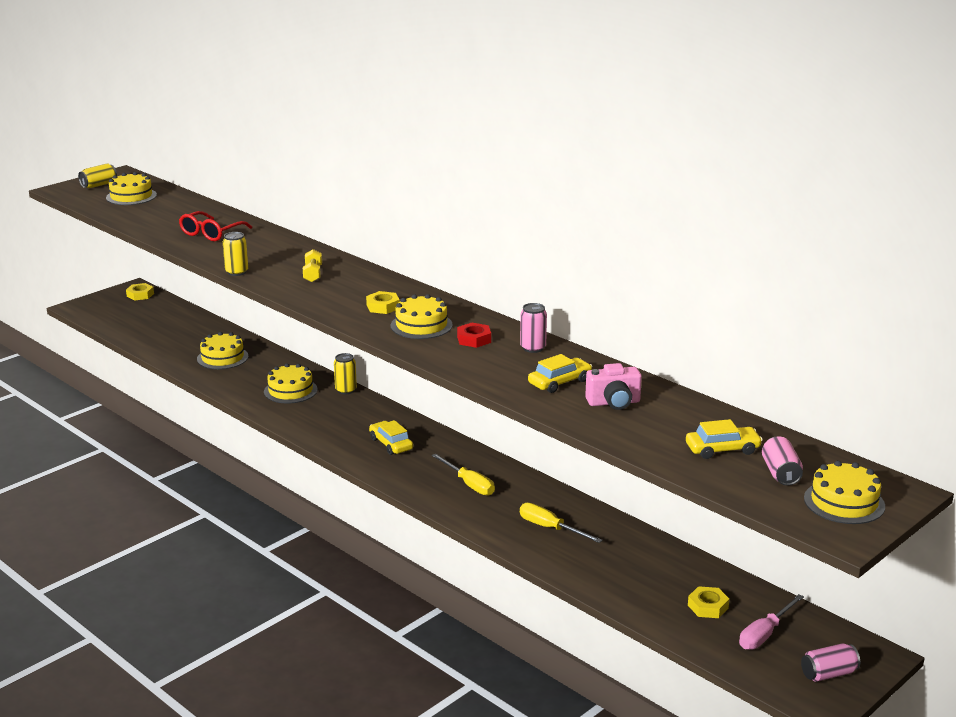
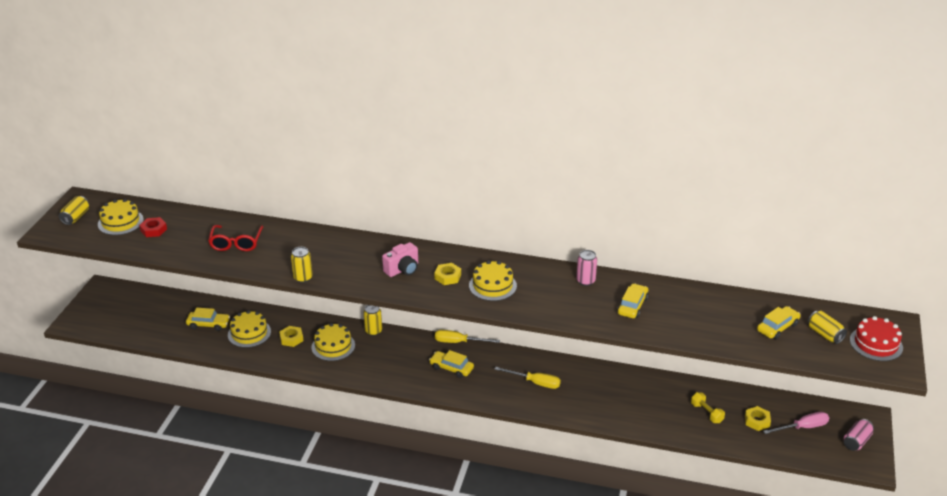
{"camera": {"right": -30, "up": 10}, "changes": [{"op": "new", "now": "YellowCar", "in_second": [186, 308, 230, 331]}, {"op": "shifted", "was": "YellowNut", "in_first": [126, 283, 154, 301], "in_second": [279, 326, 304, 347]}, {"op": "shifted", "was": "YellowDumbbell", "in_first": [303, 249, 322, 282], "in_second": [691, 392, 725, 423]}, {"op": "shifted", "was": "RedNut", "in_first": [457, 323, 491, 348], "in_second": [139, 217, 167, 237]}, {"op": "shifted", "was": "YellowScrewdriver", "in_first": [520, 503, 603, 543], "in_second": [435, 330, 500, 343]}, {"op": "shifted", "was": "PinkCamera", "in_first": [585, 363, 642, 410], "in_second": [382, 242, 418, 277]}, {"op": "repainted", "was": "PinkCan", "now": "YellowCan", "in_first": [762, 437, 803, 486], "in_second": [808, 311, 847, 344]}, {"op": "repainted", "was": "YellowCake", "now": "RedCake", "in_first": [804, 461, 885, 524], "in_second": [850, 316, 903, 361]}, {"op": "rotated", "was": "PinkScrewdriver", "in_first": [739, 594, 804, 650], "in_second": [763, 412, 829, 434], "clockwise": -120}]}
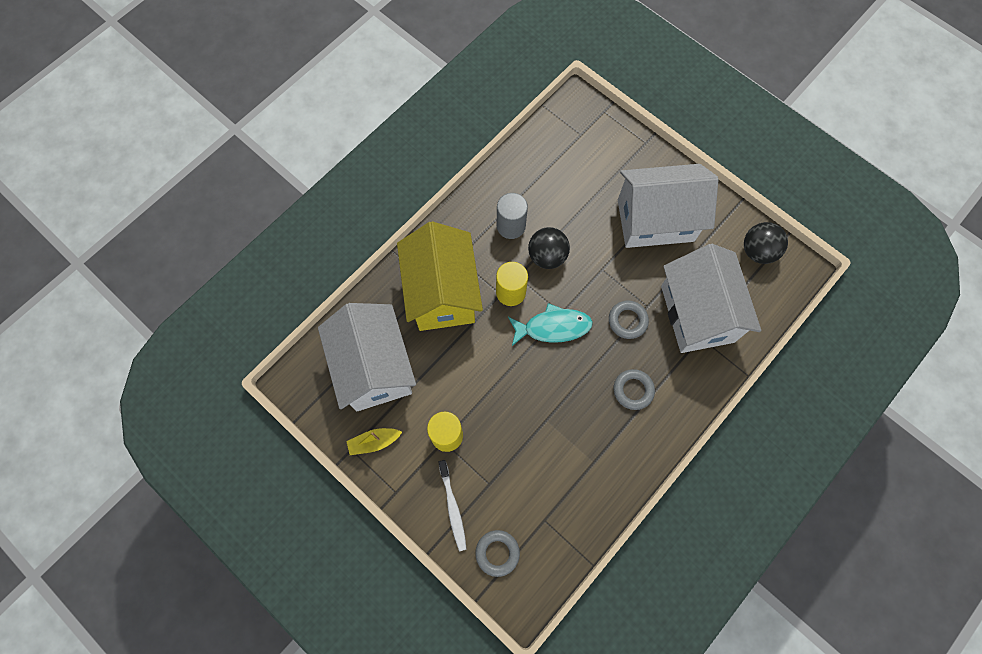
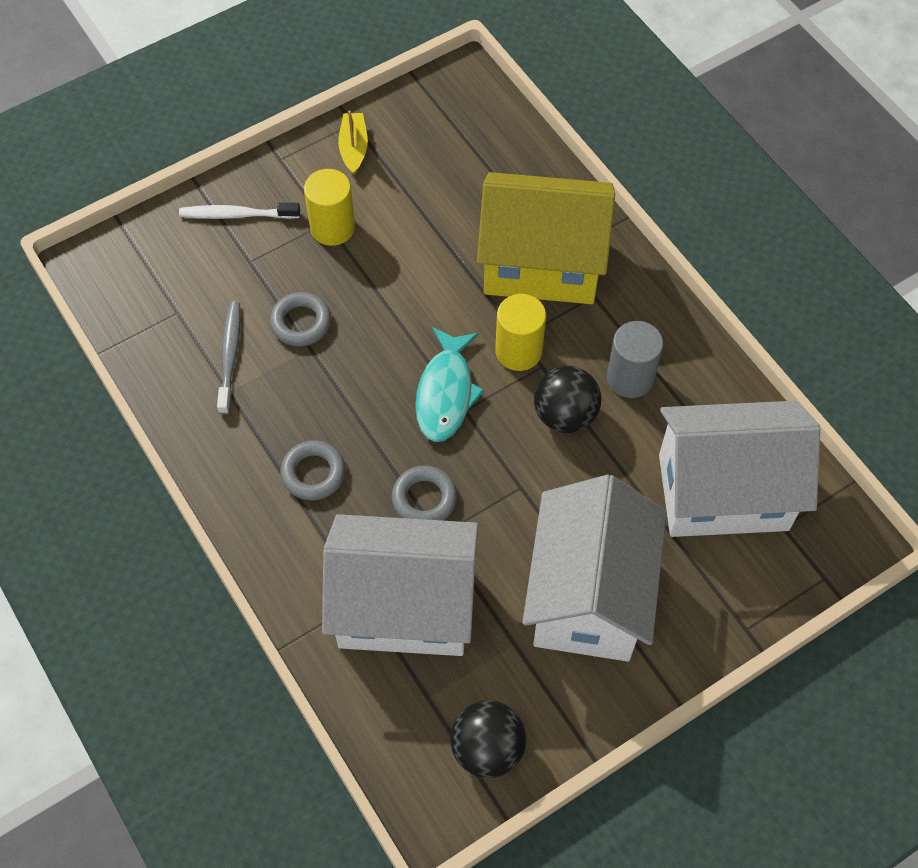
{"camera": {"right": 105, "up": -10}, "changes": [{"op": "new", "now": "GreyToothbrush", "in_second": [217, 301, 241, 415]}, {"op": "shifted", "was": "WhiteHouse", "in_first": [318, 303, 416, 411], "in_second": [659, 401, 821, 537]}, {"op": "shifted", "was": "GreyRing", "in_first": [475, 530, 520, 577], "in_second": [270, 292, 331, 346]}]}
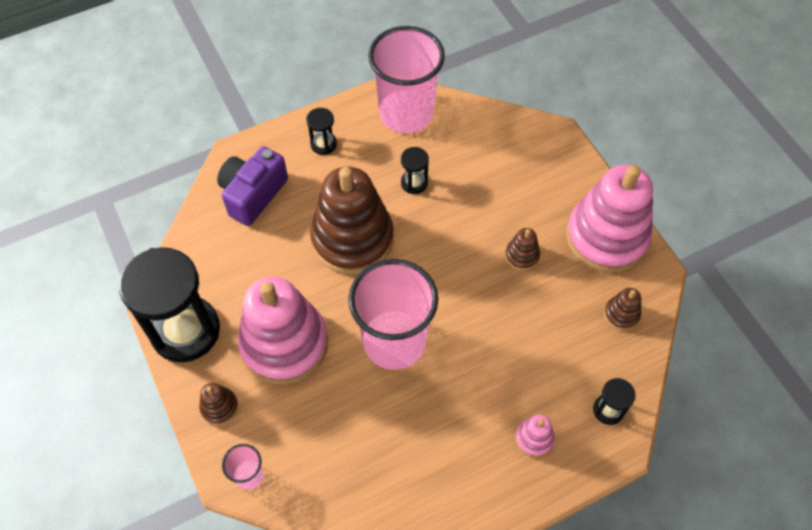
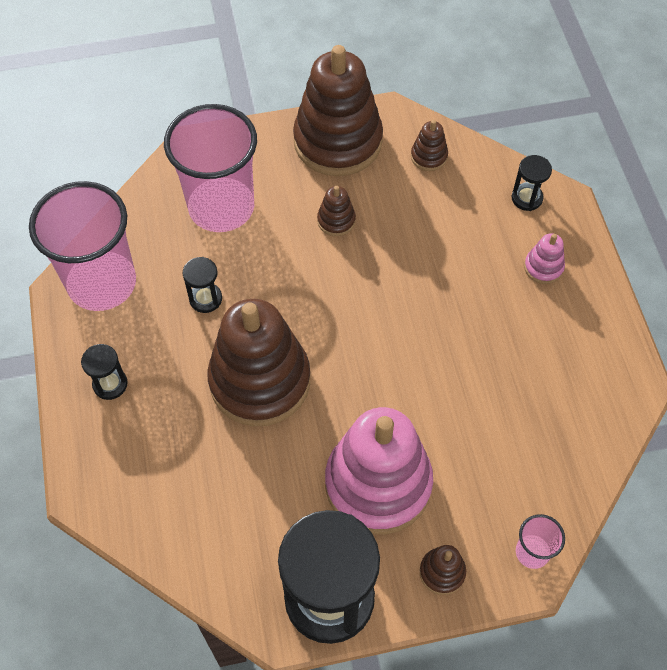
{"camera": {"right": -75, "up": 0}, "changes": [{"op": "gone", "was": "PurpleCamera", "in_first": [217, 146, 288, 226]}, {"op": "shifted", "was": "PinkCup", "in_first": [348, 259, 438, 370], "in_second": [164, 104, 257, 232]}, {"op": "repainted", "was": "PinkStackingToy", "now": "BrownStackingToy", "in_first": [566, 165, 653, 273], "in_second": [293, 45, 383, 176]}]}
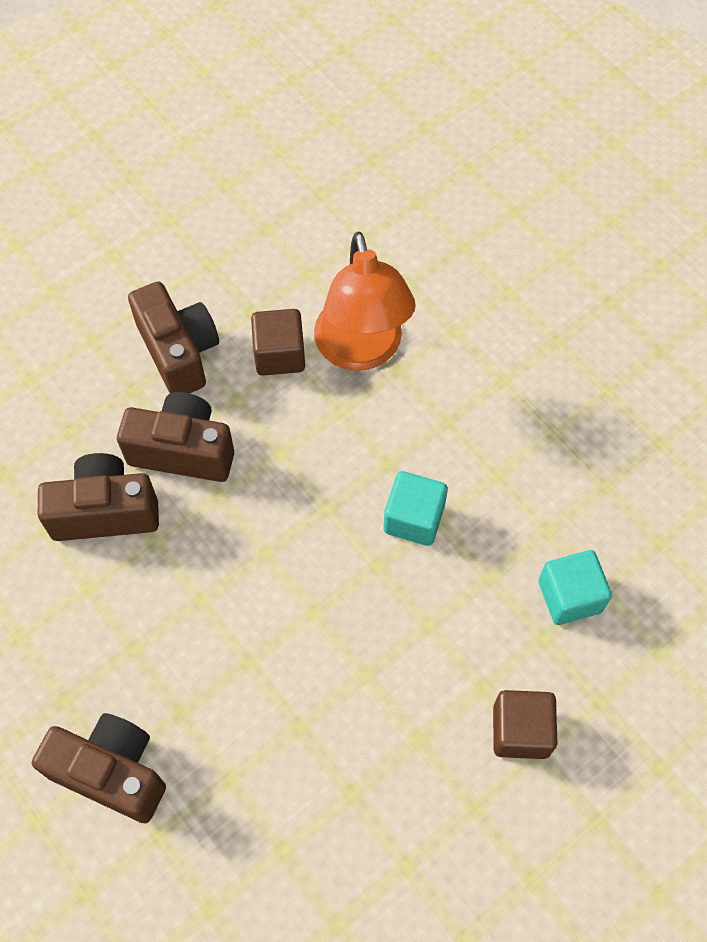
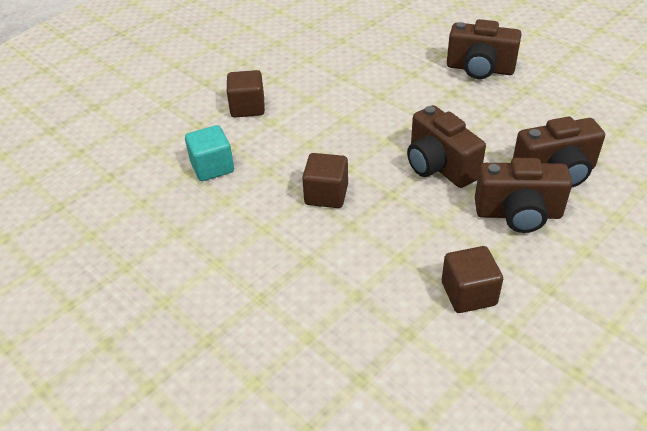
{"camera": {"right": 175, "up": -20}, "changes": [{"op": "gone", "was": "OrangeLamp", "in_first": [314, 232, 416, 371]}, {"op": "shifted", "was": "BrownCamera", "in_first": [128, 281, 219, 393], "in_second": [407, 105, 486, 188]}, {"op": "repainted", "was": "TurquoiseCube", "now": "BrownCube", "in_first": [384, 471, 448, 546], "in_second": [302, 153, 348, 208]}]}
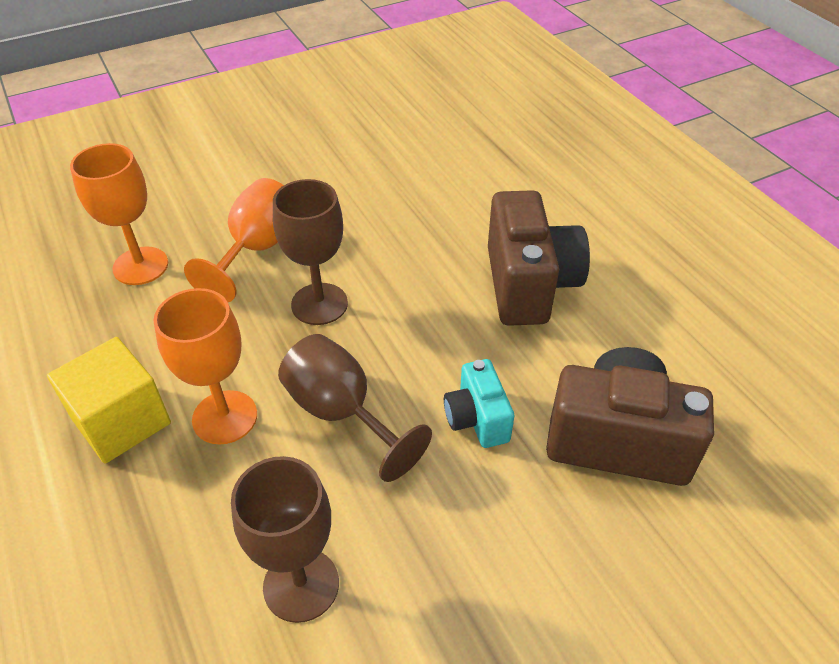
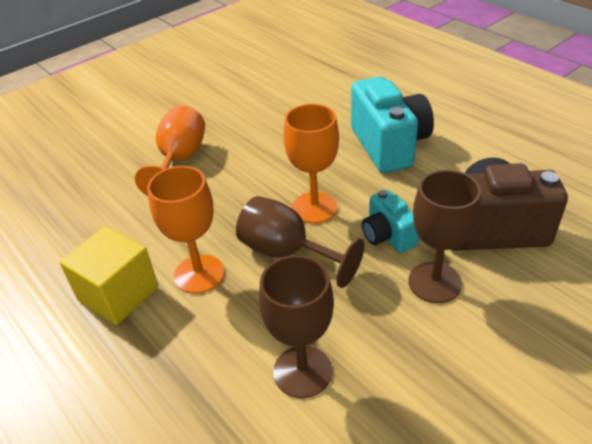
{"camera": {"right": -10, "up": -5}, "changes": [{"op": "shifted", "was": "OrangeGoblet", "in_first": [70, 143, 168, 285], "in_second": [283, 104, 339, 224]}, {"op": "shifted", "was": "BrownGoblet", "in_first": [273, 179, 348, 325], "in_second": [408, 170, 481, 303]}, {"op": "repainted", "was": "BrownCamera", "now": "TurquoiseCamera", "in_first": [488, 190, 590, 326], "in_second": [351, 77, 434, 173]}]}
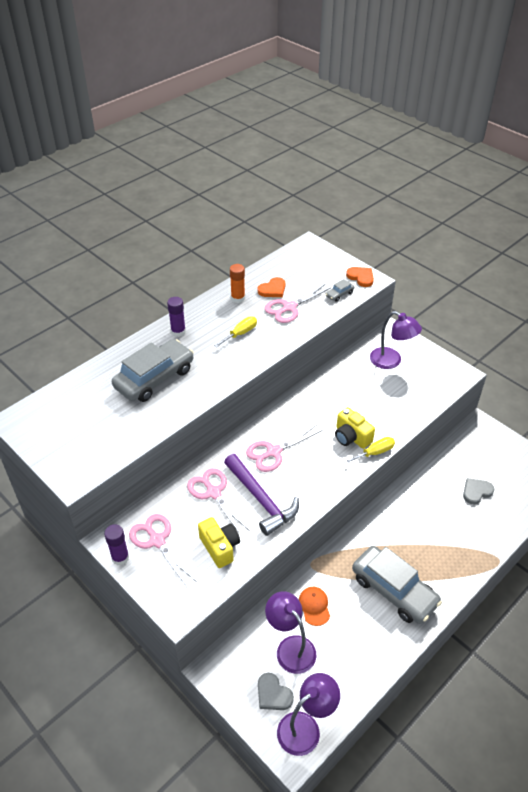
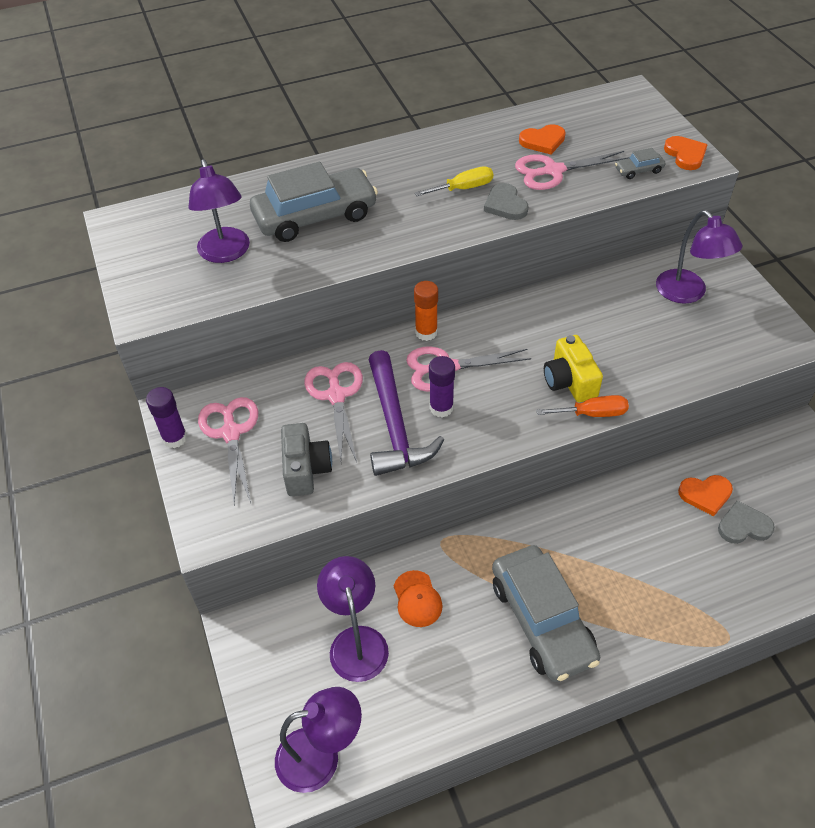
{"camera": {"right": 25, "up": 5}, "changes": [{"op": "new", "now": "PurpleLamp", "in_second": [188, 159, 250, 263]}, {"op": "new", "now": "OrangeHeart", "in_second": [678, 475, 733, 516]}, {"op": "shifted", "was": "PurpleGlueStick", "in_first": [167, 297, 186, 337], "in_second": [429, 356, 455, 418]}, {"op": "shifted", "was": "OrangeGlueStick", "in_first": [230, 264, 245, 303], "in_second": [414, 281, 438, 341]}, {"op": "shifted", "was": "GreyHeart", "in_first": [258, 673, 294, 710], "in_second": [484, 183, 528, 220]}, {"op": "repainted", "was": "YellowCamera", "now": "GreyCamera", "in_first": [198, 517, 240, 568], "in_second": [281, 423, 332, 496]}, {"op": "repainted", "was": "YellowScrewdriver", "now": "OrangeScrewdriver", "in_first": [343, 437, 395, 464], "in_second": [536, 395, 629, 417]}, {"op": "rotated", "was": "OrangeCap", "in_first": [299, 587, 330, 626], "in_second": [394, 570, 442, 627], "clockwise": 150}]}
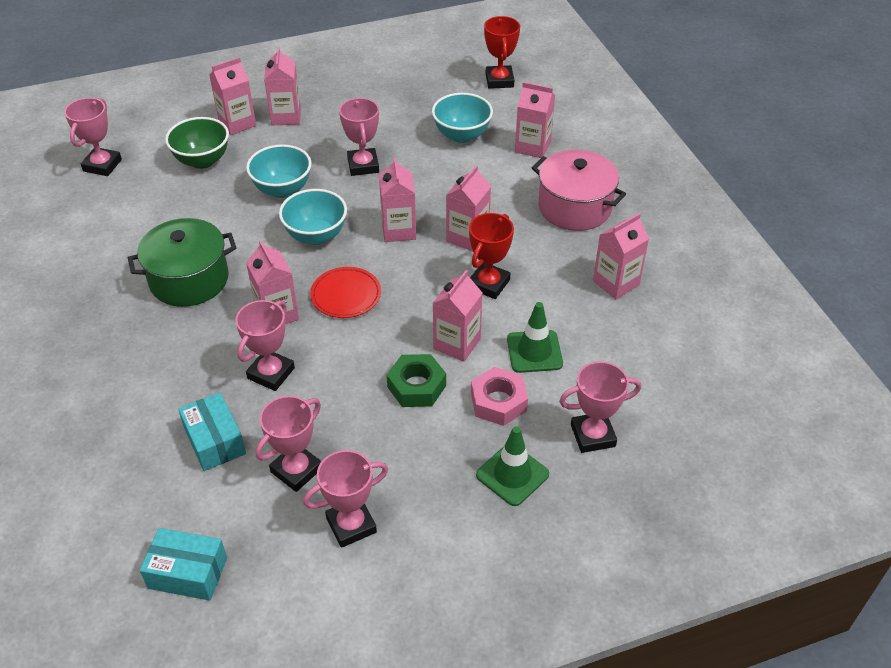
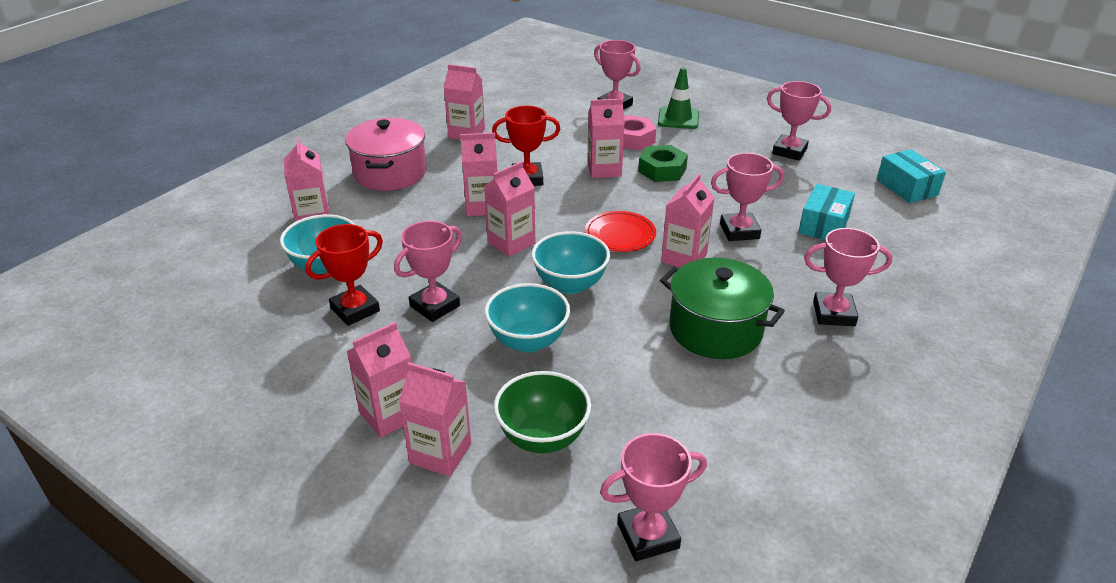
{"camera": {"right": -125, "up": -10}, "changes": [{"op": "gone", "was": "GreenTrafficCone", "in_first": [507, 302, 563, 373]}, {"op": "shifted", "was": "PinkTrophy", "in_first": [256, 396, 322, 492], "in_second": [804, 228, 893, 326]}, {"op": "shifted", "was": "RedTrophy", "in_first": [484, 16, 520, 89], "in_second": [305, 224, 383, 326]}]}
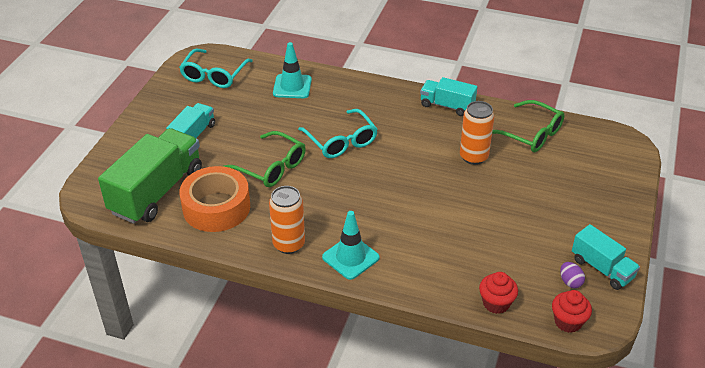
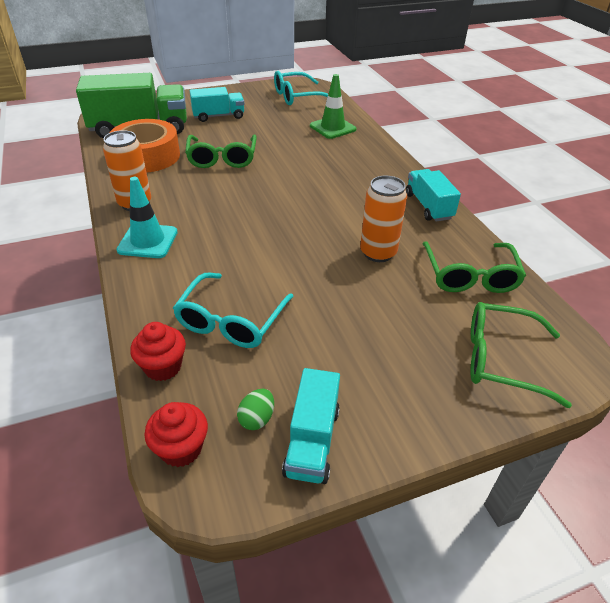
{"camera": {"right": 50, "up": 0}, "changes": [{"op": "new", "now": "GreenGlasses", "in_second": [470, 302, 572, 408]}, {"op": "shifted", "was": "TurquoiseGlasses", "in_first": [298, 109, 378, 158], "in_second": [173, 273, 294, 348]}, {"op": "repainted", "was": "TurquoiseTrafficCone", "now": "GreenTrafficCone", "in_first": [273, 42, 312, 98], "in_second": [310, 74, 357, 139]}, {"op": "repainted", "was": "PurpleEgg", "now": "GreenEgg", "in_first": [560, 262, 585, 288], "in_second": [237, 389, 274, 430]}]}
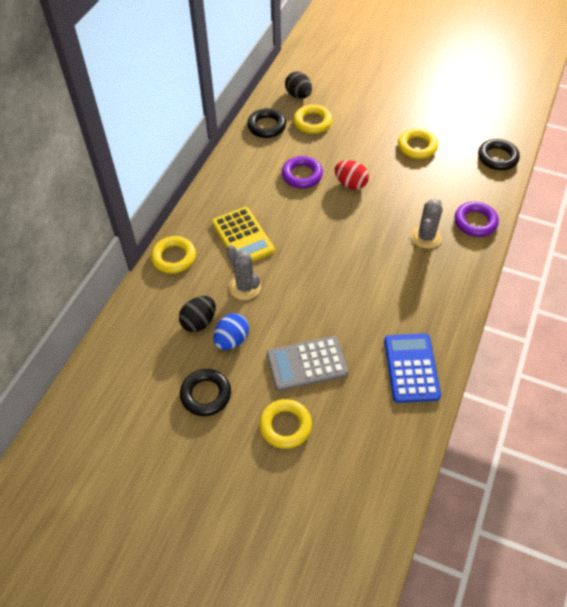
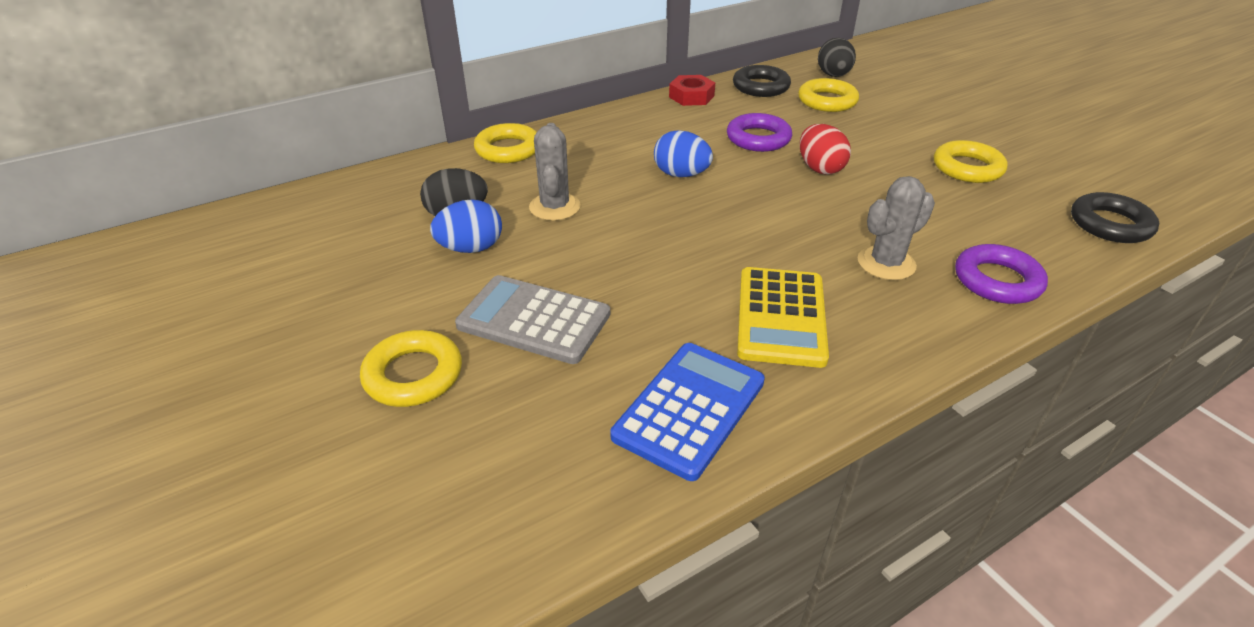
{"camera": {"right": 35, "up": -15}, "changes": [{"op": "gone", "was": "BlackRing", "in_first": [180, 369, 231, 416]}, {"op": "new", "now": "BlueEgg", "in_second": [654, 130, 713, 177]}, {"op": "new", "now": "RedNut", "in_second": [669, 75, 715, 106]}, {"op": "shifted", "was": "YellowCalculator", "in_first": [212, 207, 275, 262], "in_second": [737, 267, 829, 368]}]}
